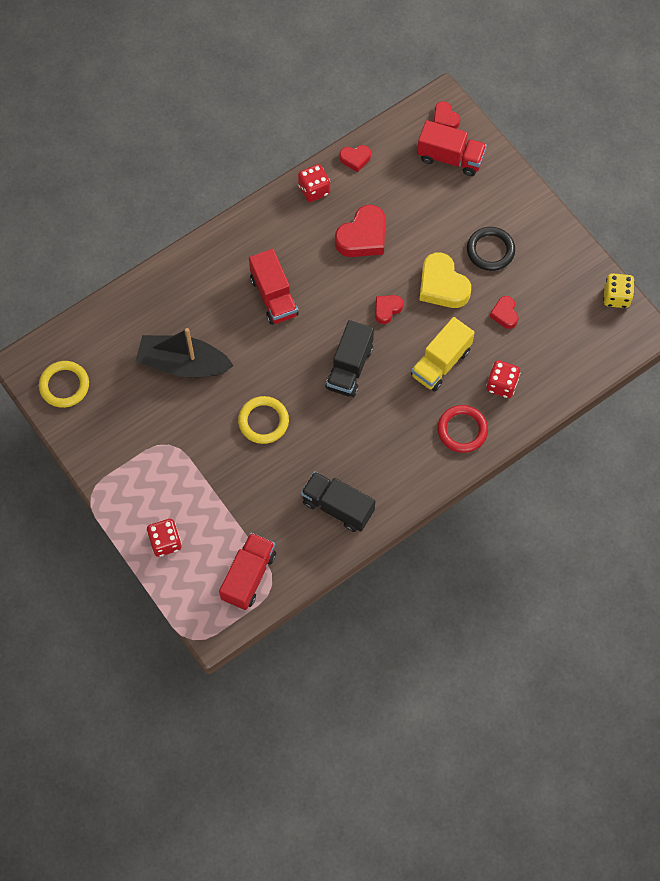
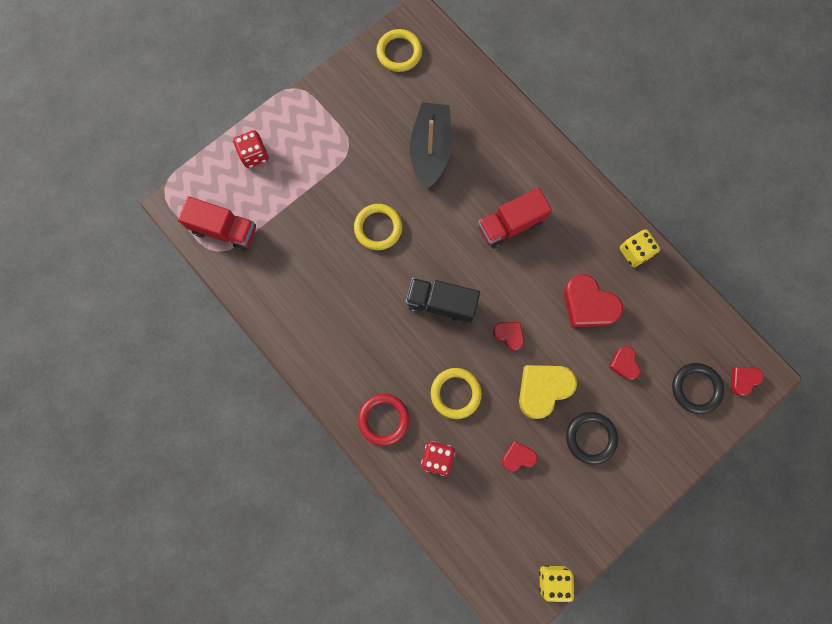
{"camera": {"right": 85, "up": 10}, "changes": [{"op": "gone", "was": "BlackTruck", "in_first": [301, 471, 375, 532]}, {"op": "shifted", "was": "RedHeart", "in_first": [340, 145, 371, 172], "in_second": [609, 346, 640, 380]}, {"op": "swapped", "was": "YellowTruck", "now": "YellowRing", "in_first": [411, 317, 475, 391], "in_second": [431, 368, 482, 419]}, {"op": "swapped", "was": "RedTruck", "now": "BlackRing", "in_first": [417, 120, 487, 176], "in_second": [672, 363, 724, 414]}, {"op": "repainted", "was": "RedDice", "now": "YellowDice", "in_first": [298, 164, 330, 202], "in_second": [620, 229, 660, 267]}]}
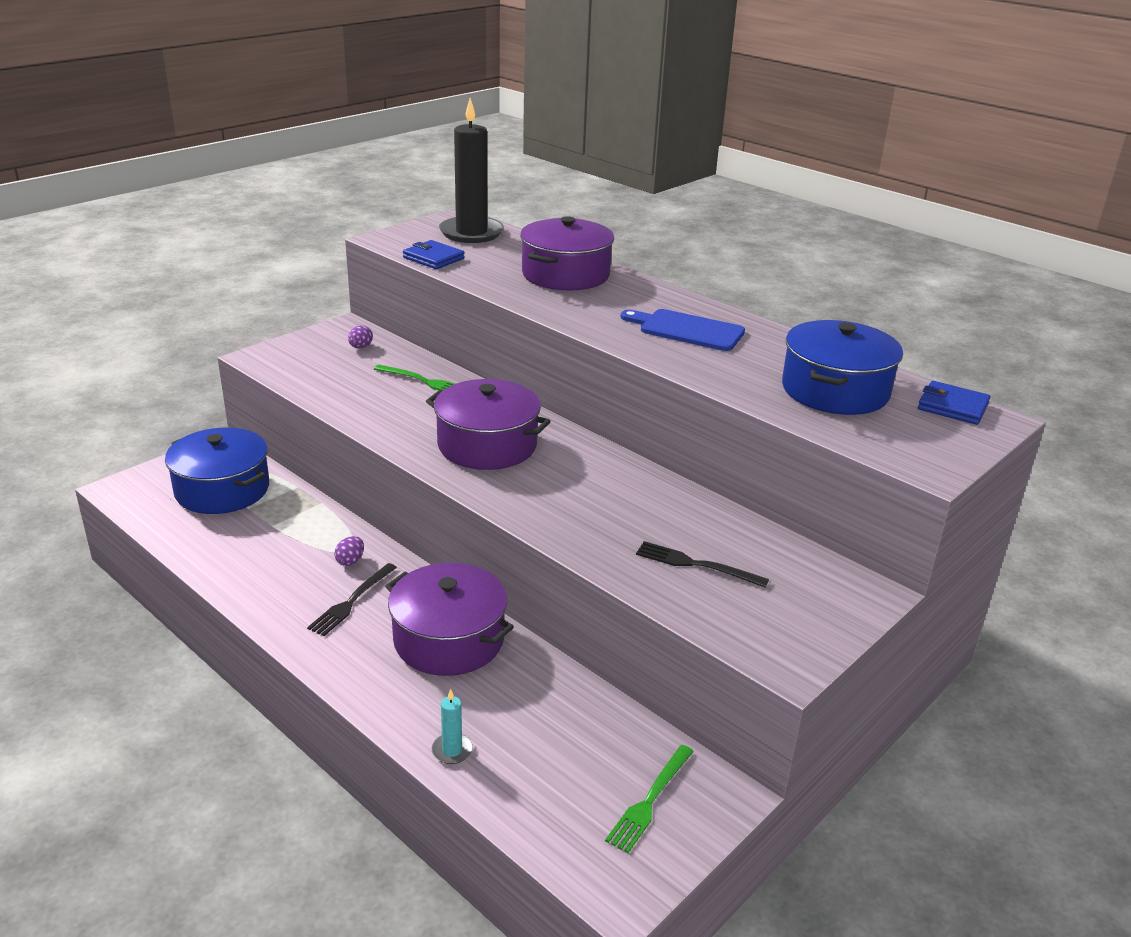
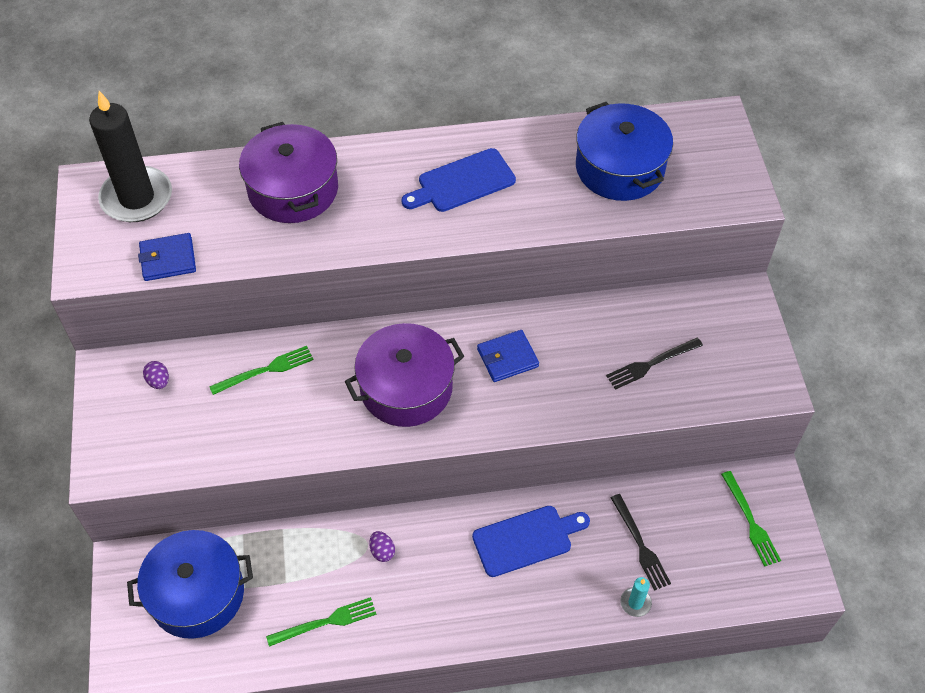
{"camera": {"right": -50, "up": 25}, "changes": [{"op": "new", "now": "GreenFork", "in_second": [266, 597, 377, 647]}, {"op": "shifted", "was": "BlackFork", "in_first": [307, 563, 397, 636], "in_second": [611, 494, 671, 591]}, {"op": "shifted", "was": "BlueWallet", "in_first": [918, 381, 990, 425], "in_second": [477, 330, 539, 382]}, {"op": "swapped", "was": "PurplePot", "now": "BlueCuttingBoard", "in_first": [385, 563, 514, 676], "in_second": [472, 506, 590, 577]}]}
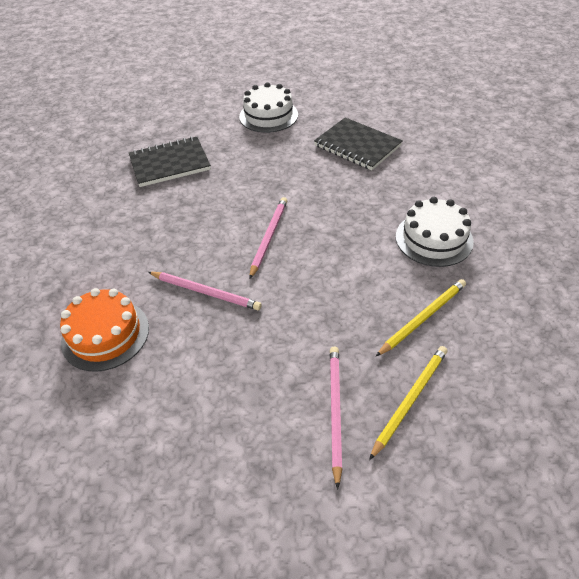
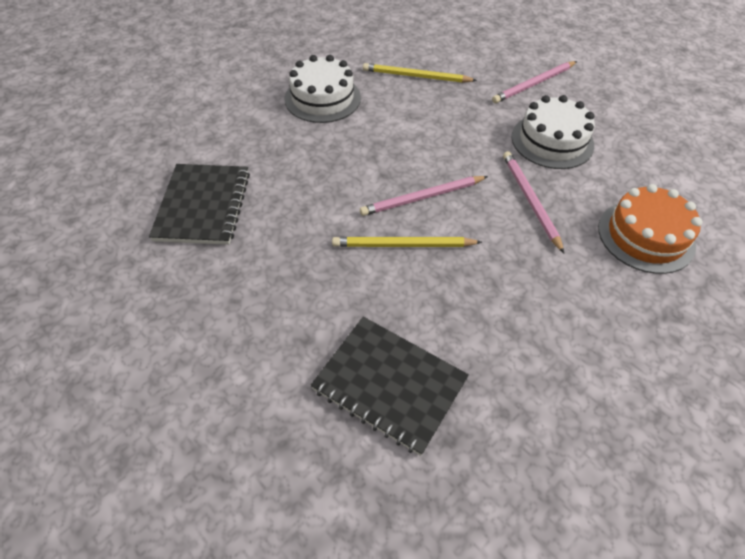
{"camera": {"right": -130, "up": 5}, "changes": [{"op": "shifted", "was": "WhiteCake", "in_first": [239, 82, 298, 133], "in_second": [512, 95, 595, 169]}, {"op": "shifted", "was": "YellowPencil", "in_first": [369, 346, 447, 460], "in_second": [332, 237, 482, 247]}]}
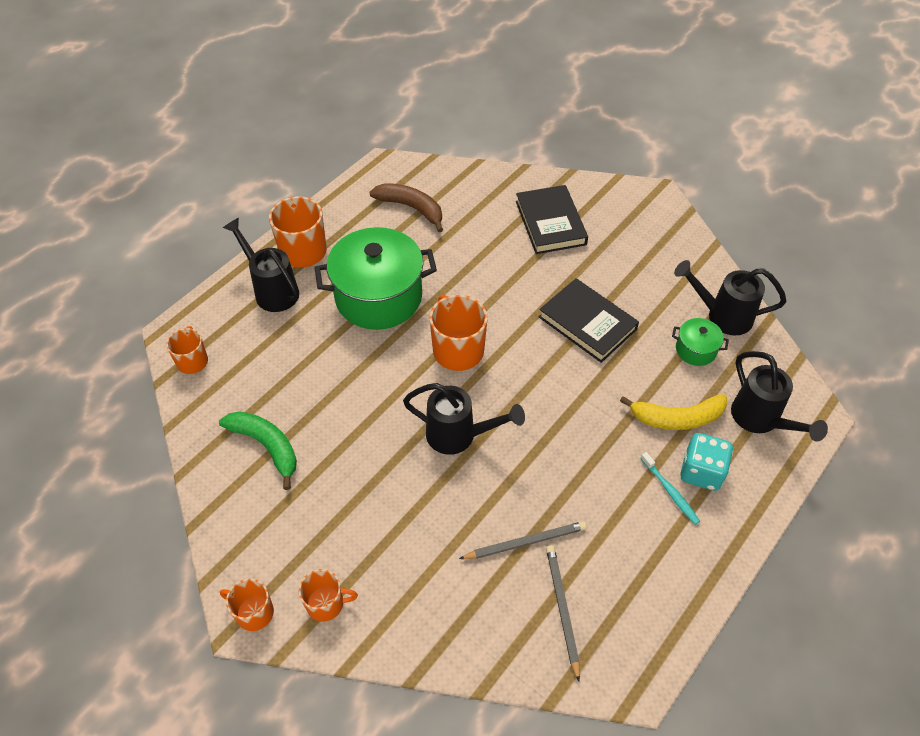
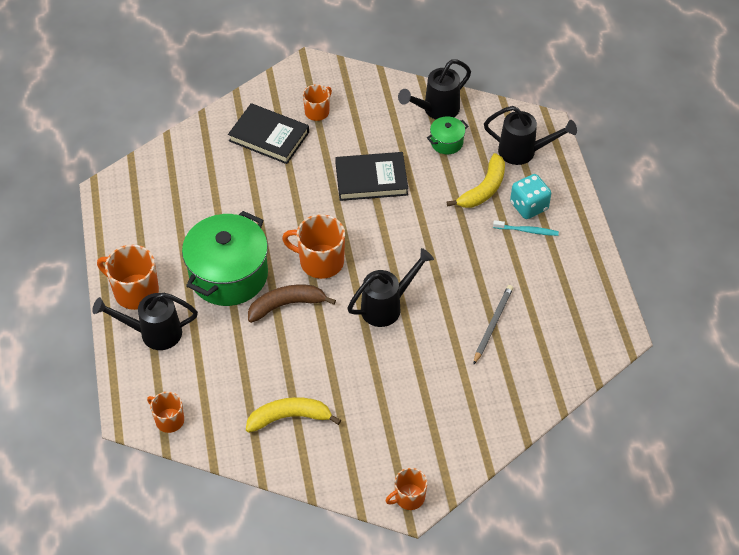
{"camera": {"right": -50, "up": 0}, "changes": [{"op": "gone", "was": "GreyPencil", "in_first": [546, 545, 580, 682]}, {"op": "shifted", "was": "OrangeMug", "in_first": [299, 569, 358, 622], "in_second": [303, 84, 332, 121]}, {"op": "shifted", "was": "BrownBanana", "in_first": [369, 183, 443, 232], "in_second": [248, 285, 336, 323]}, {"op": "repainted", "was": "GreenBanana", "now": "YellowBanana", "in_first": [219, 411, 297, 490], "in_second": [246, 397, 341, 433]}]}
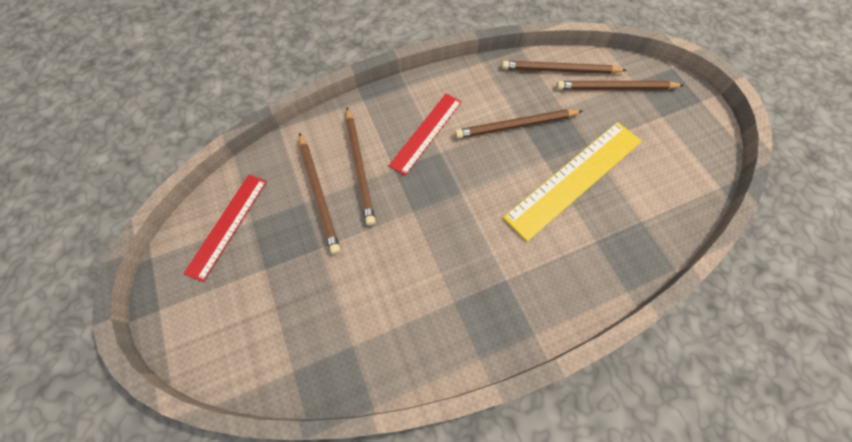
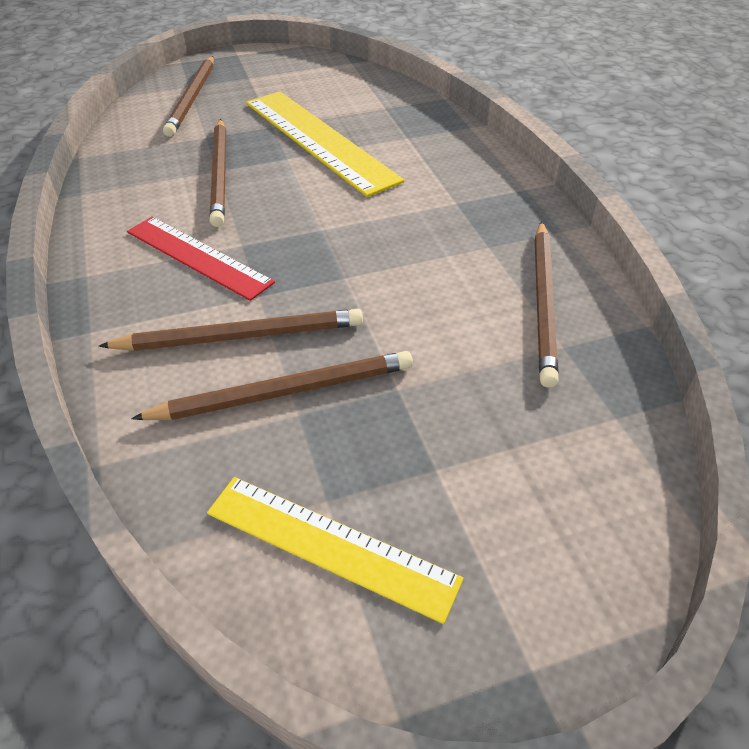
{"camera": {"right": -85, "up": -20}, "changes": [{"op": "shifted", "was": "BrownPencil", "in_first": [502, 61, 627, 74], "in_second": [535, 221, 559, 387]}, {"op": "repainted", "was": "RedRuler", "now": "YellowRuler", "in_first": [183, 175, 267, 282], "in_second": [207, 477, 464, 624]}]}
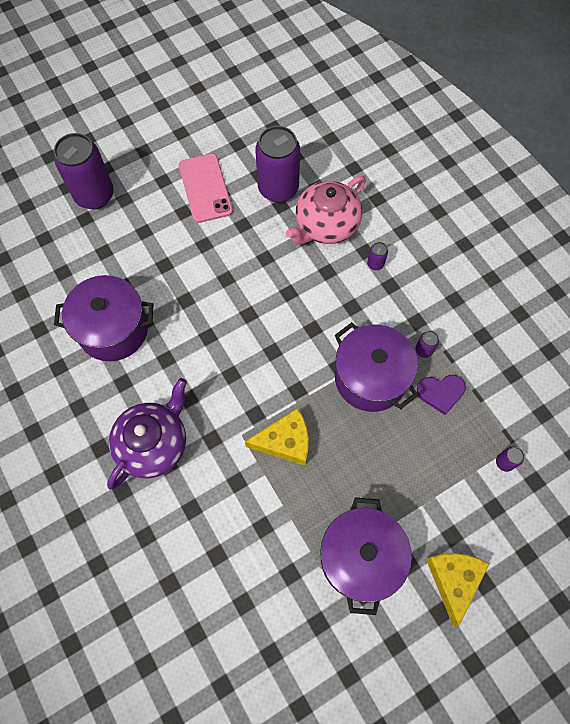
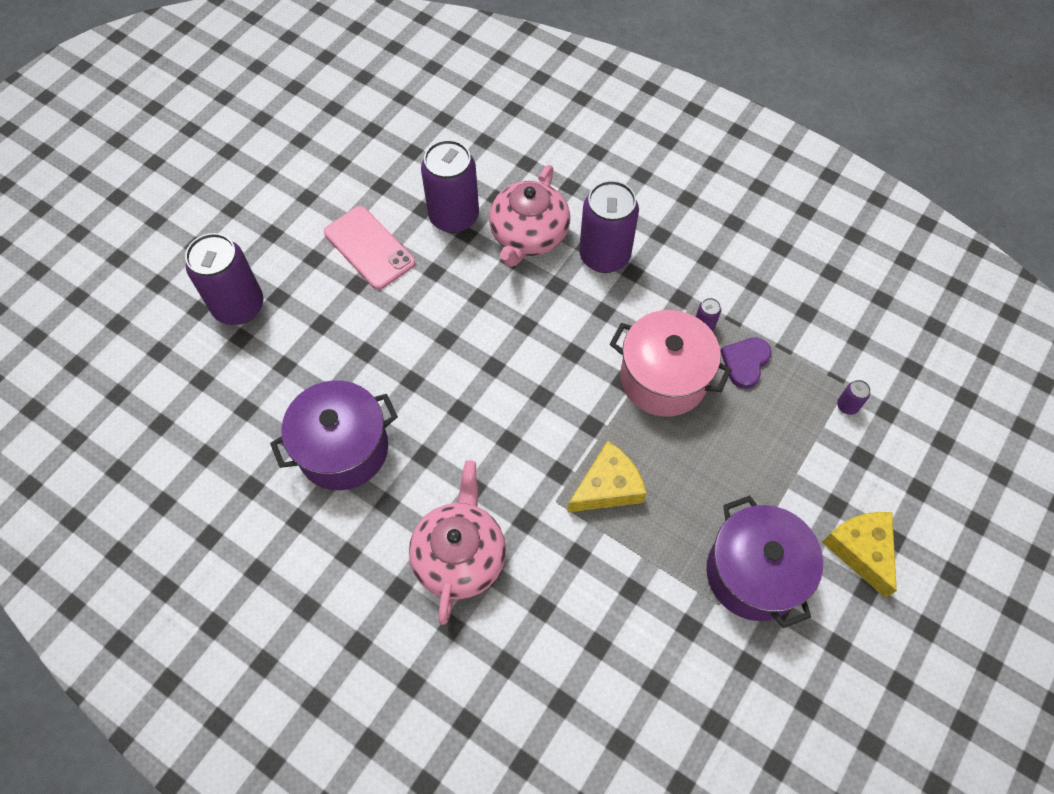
{"camera": {"right": -25, "up": -5}, "changes": [{"op": "repainted", "was": "PurpleTeapot", "now": "PinkTeapot", "in_first": [107, 378, 187, 489], "in_second": [409, 460, 506, 625]}, {"op": "repainted", "was": "PurplePot", "now": "PinkPot", "in_first": [335, 322, 418, 412], "in_second": [610, 310, 732, 417]}, {"op": "rotated", "was": "PurpleHeart", "in_first": [417, 375, 466, 415], "in_second": [720, 337, 772, 389], "clockwise": 150}, {"op": "scaled", "was": "PurpleCan", "in_first": [367, 242, 388, 270], "in_second": [579, 180, 639, 273], "ratio": 2.47}]}
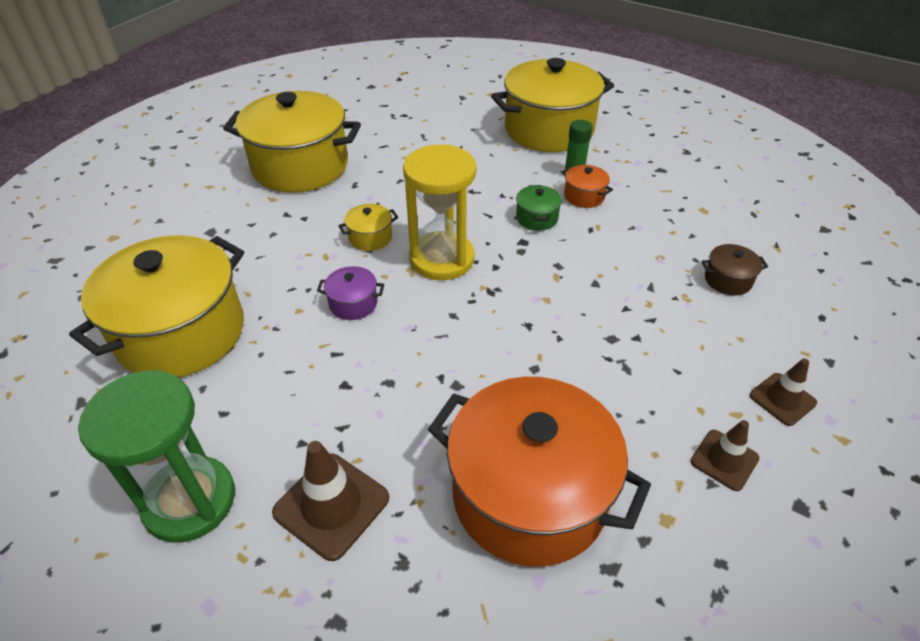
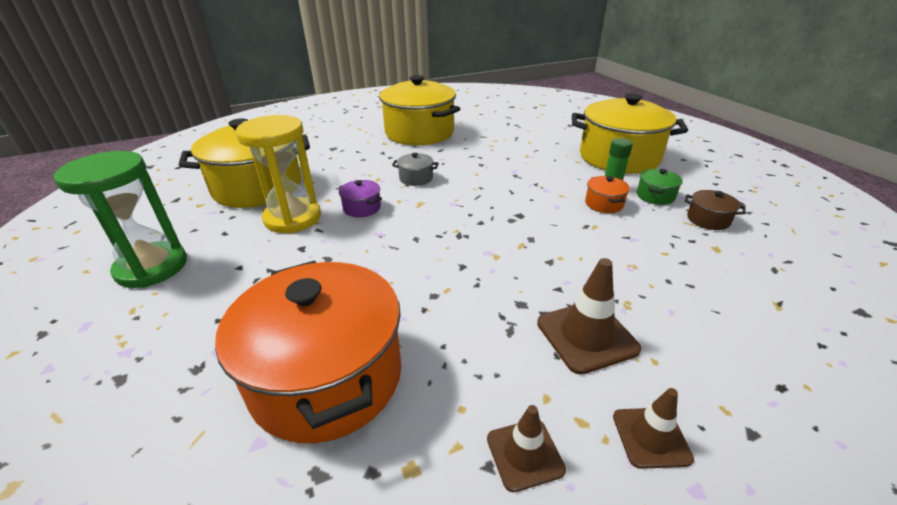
{"camera": {"right": 35, "up": -10}, "changes": [{"op": "shifted", "was": "BrownTrafficCone", "in_first": [272, 441, 389, 561], "in_second": [537, 258, 641, 375]}, {"op": "shifted", "was": "YellowHourglass", "in_first": [403, 144, 476, 280], "in_second": [236, 115, 321, 233]}, {"op": "shifted", "was": "GreenPot", "in_first": [516, 185, 562, 231], "in_second": [637, 169, 683, 205]}, {"op": "shifted", "was": "BrownPot", "in_first": [701, 244, 768, 295], "in_second": [685, 190, 746, 230]}, {"op": "repainted", "was": "YellowPot", "now": "GreyPot", "in_first": [338, 204, 398, 251], "in_second": [392, 153, 439, 186]}]}
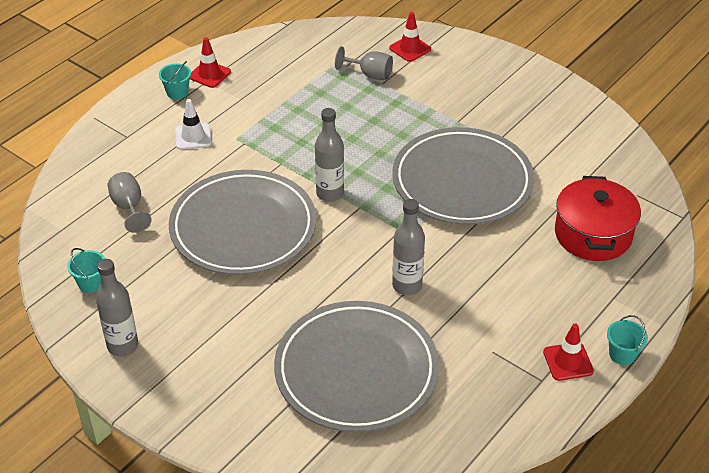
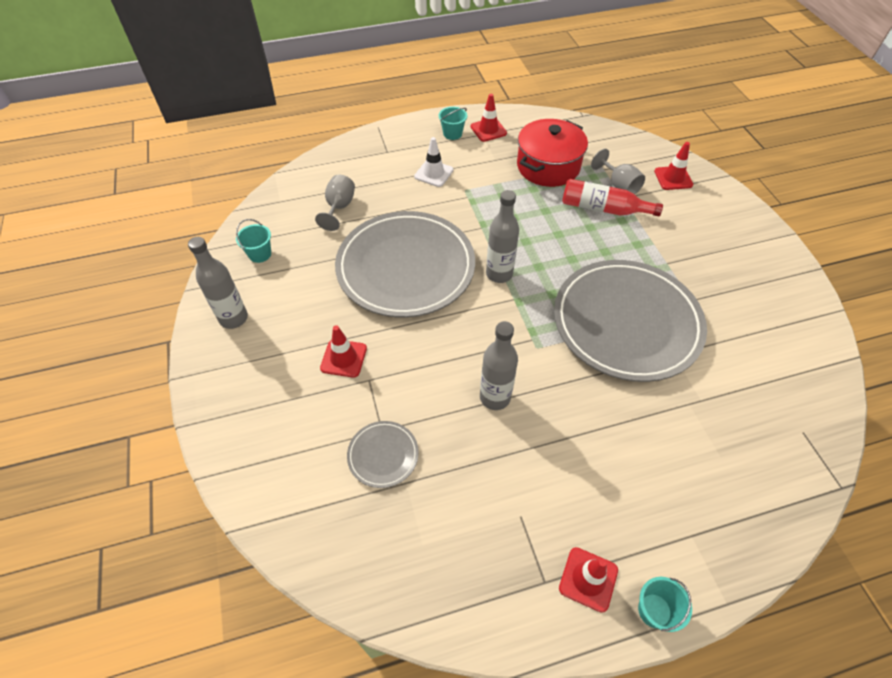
{"camera": {"right": 35, "up": 10}, "changes": [{"op": "new", "now": "RedTrafficCone", "in_second": [320, 325, 367, 378]}, {"op": "new", "now": "RedBottle", "in_second": [562, 179, 663, 216]}, {"op": "shifted", "was": "RedPot", "in_first": [555, 176, 641, 261], "in_second": [517, 119, 588, 187]}, {"op": "scaled", "was": "GreyPlate", "in_first": [274, 301, 439, 432], "in_second": [347, 421, 419, 488], "ratio": 0.42}]}
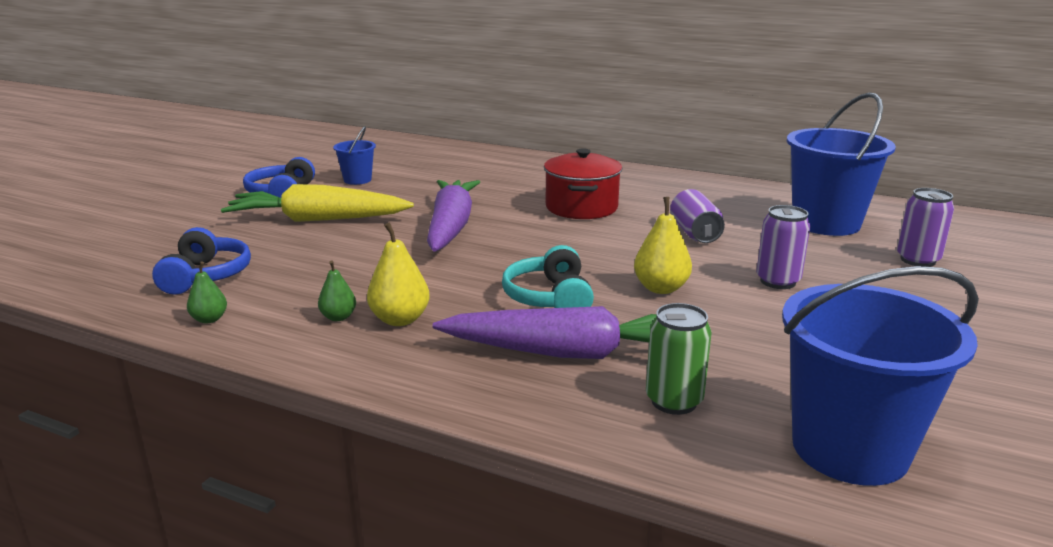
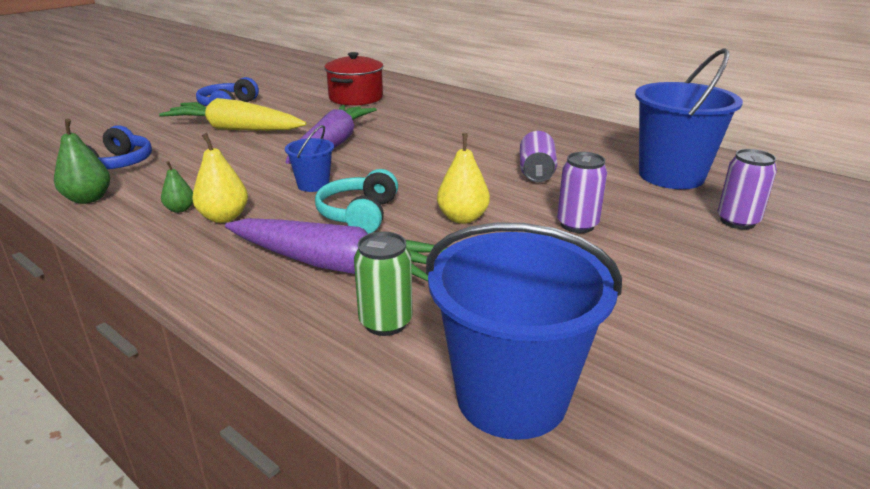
{"camera": {"right": 15, "up": 5}, "changes": [{"op": "shifted", "was": "BlueBucket", "in_first": [333, 126, 376, 185], "in_second": [285, 125, 334, 192]}, {"op": "shifted", "was": "RedPot", "in_first": [544, 149, 622, 219], "in_second": [324, 52, 383, 106]}, {"op": "scaled", "was": "GreenPear", "in_first": [187, 261, 227, 323], "in_second": [54, 119, 110, 204], "ratio": 1.64}]}
